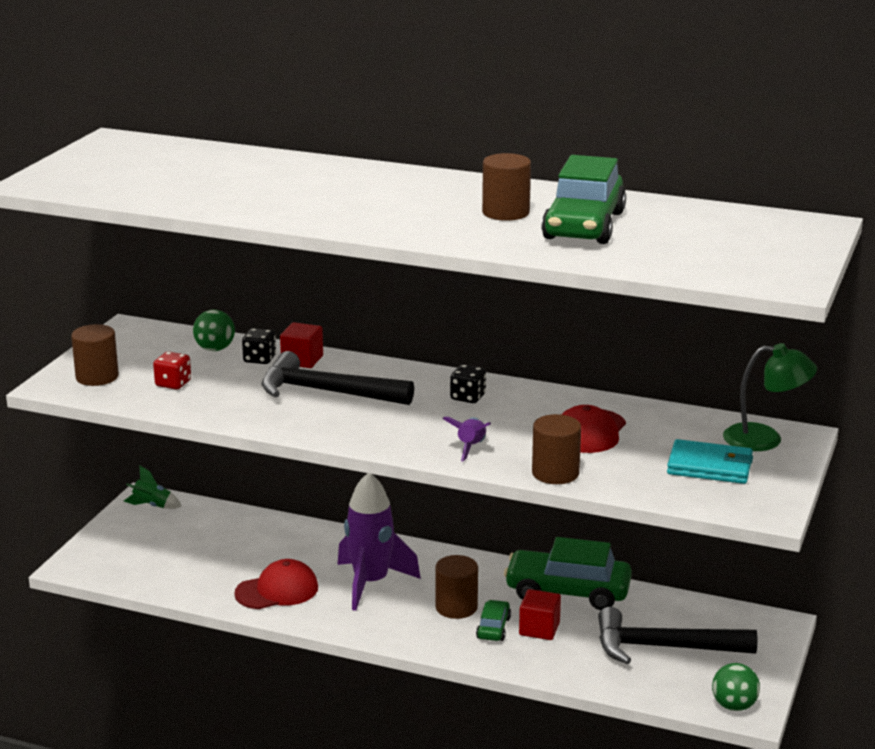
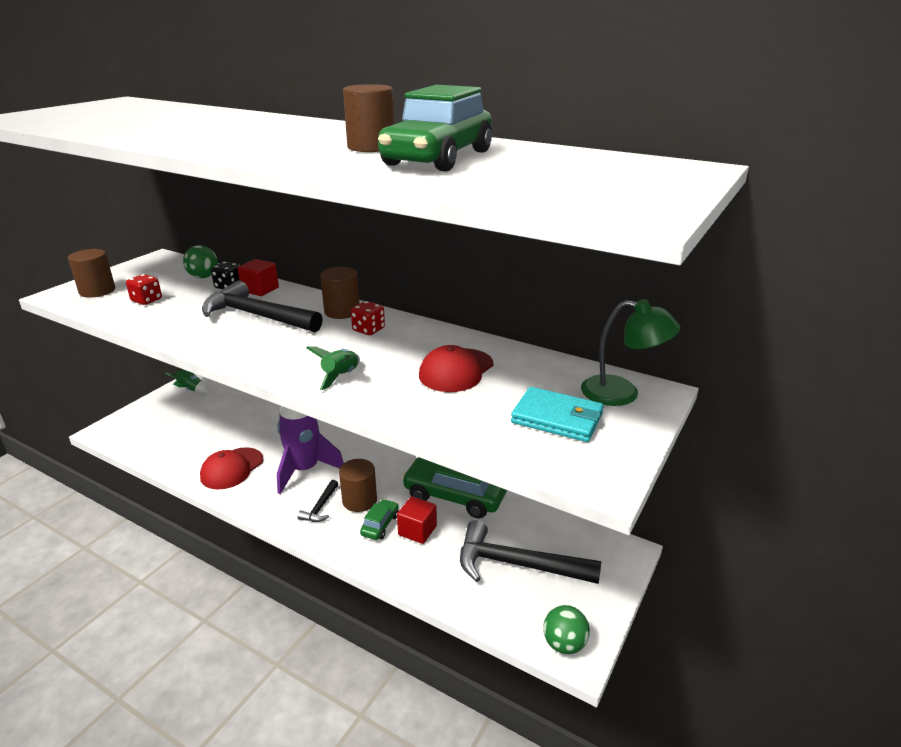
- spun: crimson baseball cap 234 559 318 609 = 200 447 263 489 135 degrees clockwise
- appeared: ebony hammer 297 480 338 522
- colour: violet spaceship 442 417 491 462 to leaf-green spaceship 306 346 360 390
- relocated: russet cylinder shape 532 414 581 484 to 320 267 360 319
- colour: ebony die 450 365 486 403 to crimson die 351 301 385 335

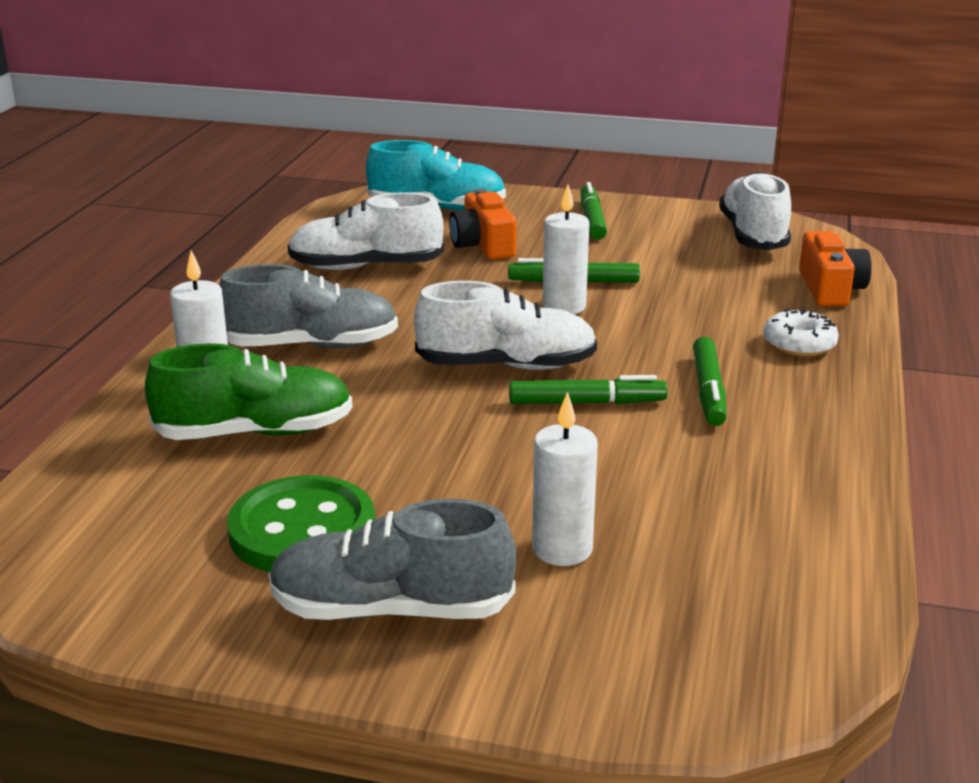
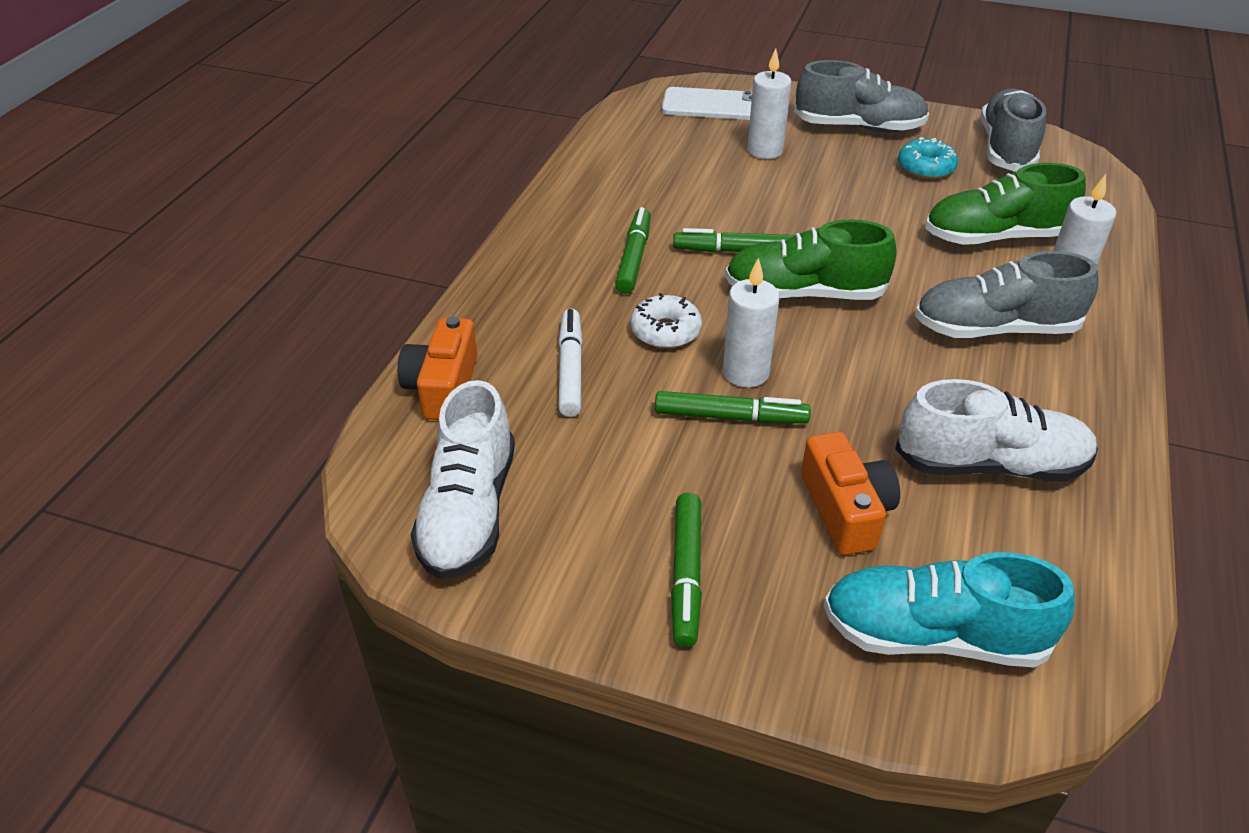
- appeared: pure white marker pen 559 309 583 417
- relocated: pure white glazed donut 763 308 839 357 to 631 293 702 349
- appeared: pure white phone 662 87 752 120
- colour: pure white lace-up shoe 414 281 597 370 to leaf-green lace-up shoe 725 219 896 300
- exchanged: leaf-green shirt button 227 475 375 572 to aqua glazed donut 898 137 958 179
- appeared: gray lace-up shoe 981 89 1046 171

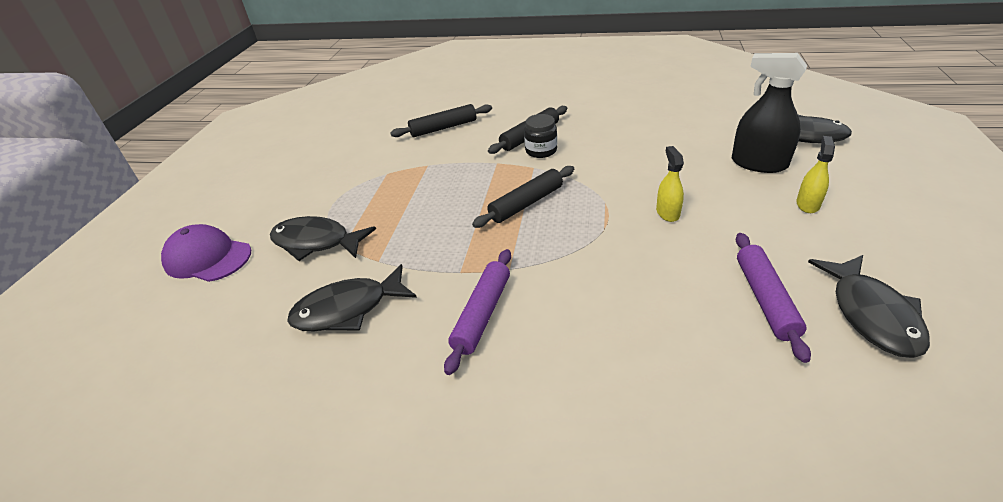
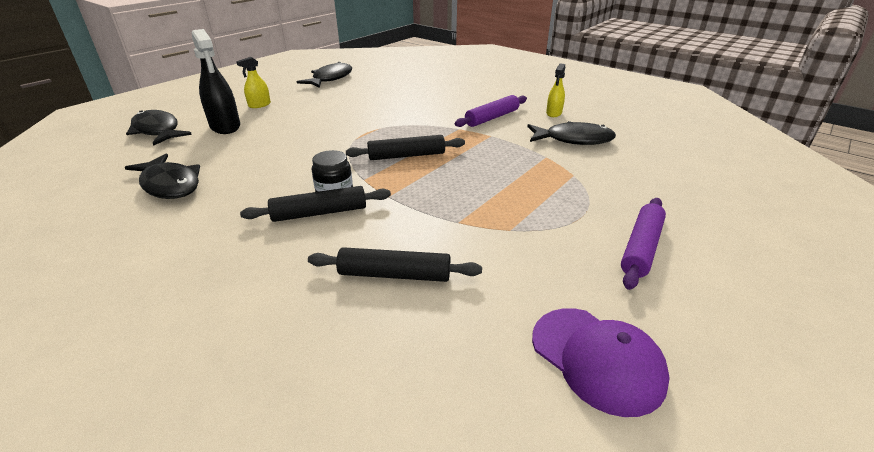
- relocated: ebony toy fish 270 216 376 261 to 124 153 200 199
- relocated: violet baseball cap 161 224 251 282 to 532 308 670 417
- relocated: bright yellow spray bottle 656 146 684 222 to 546 63 565 117
- relocated: violet rolling pin 736 233 811 363 to 621 198 666 290

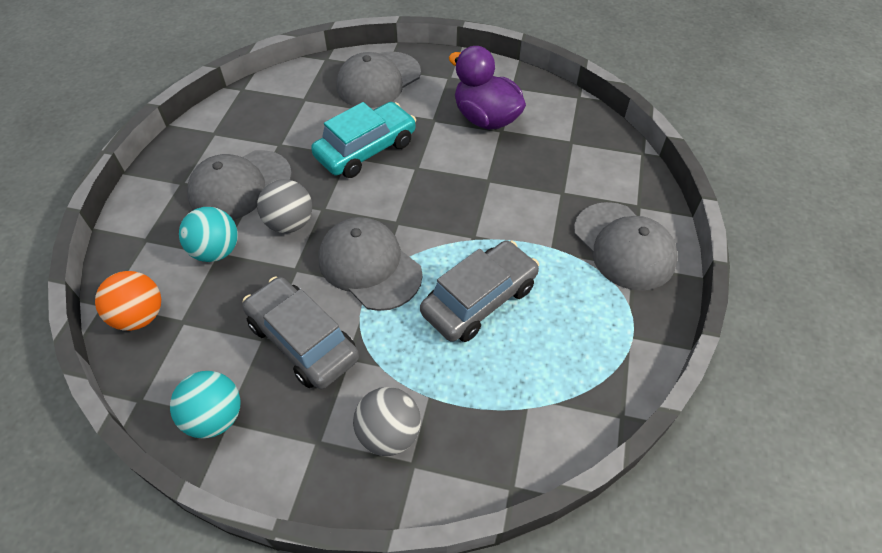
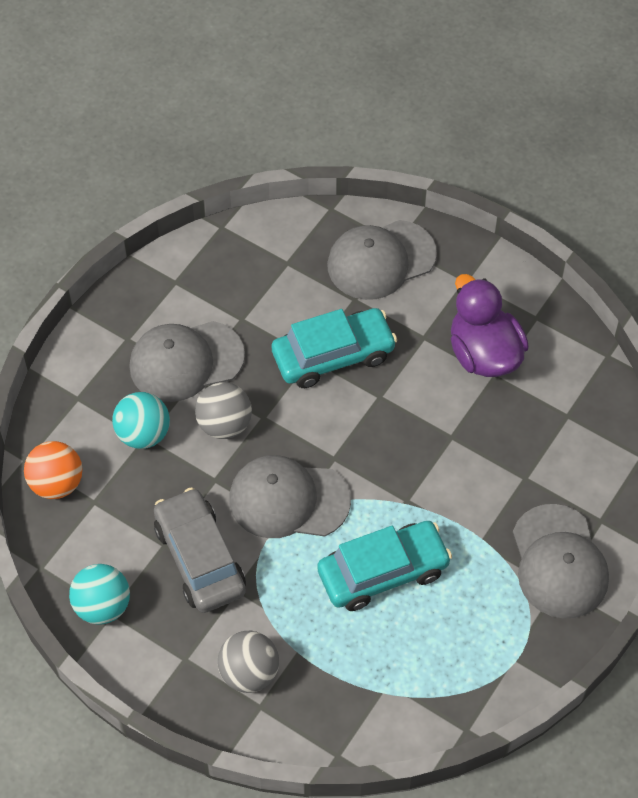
- spun: gray baseball cap 319 217 423 311 = 229 455 351 538 60 degrees counterclockwise
- colour: gray toy car 420 240 539 342 to aqua toy car 317 521 452 611

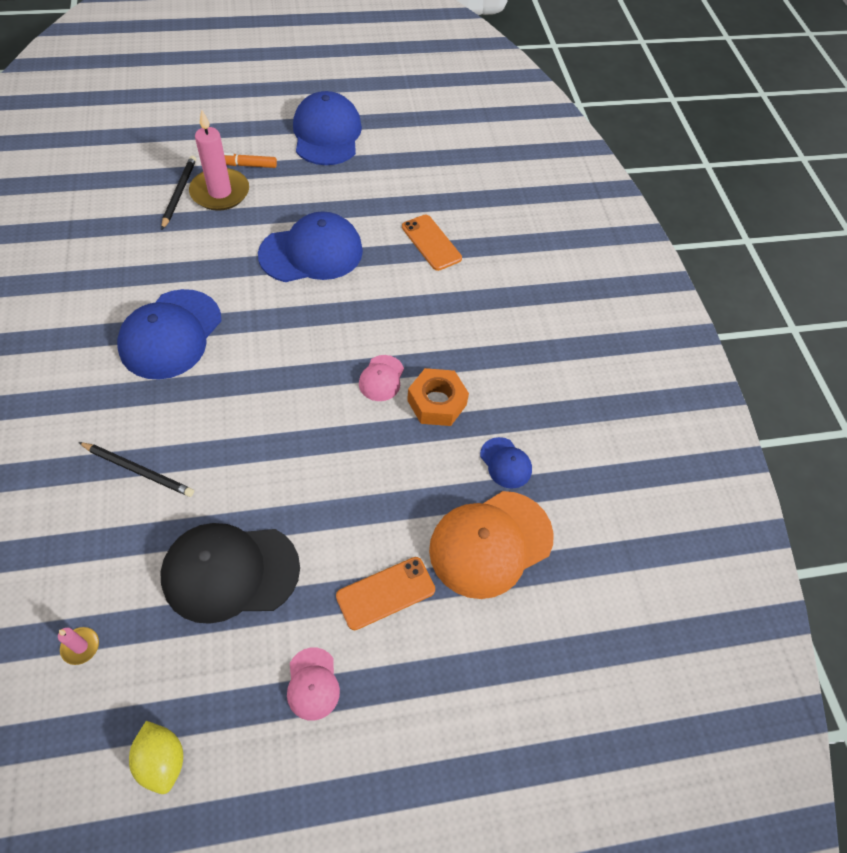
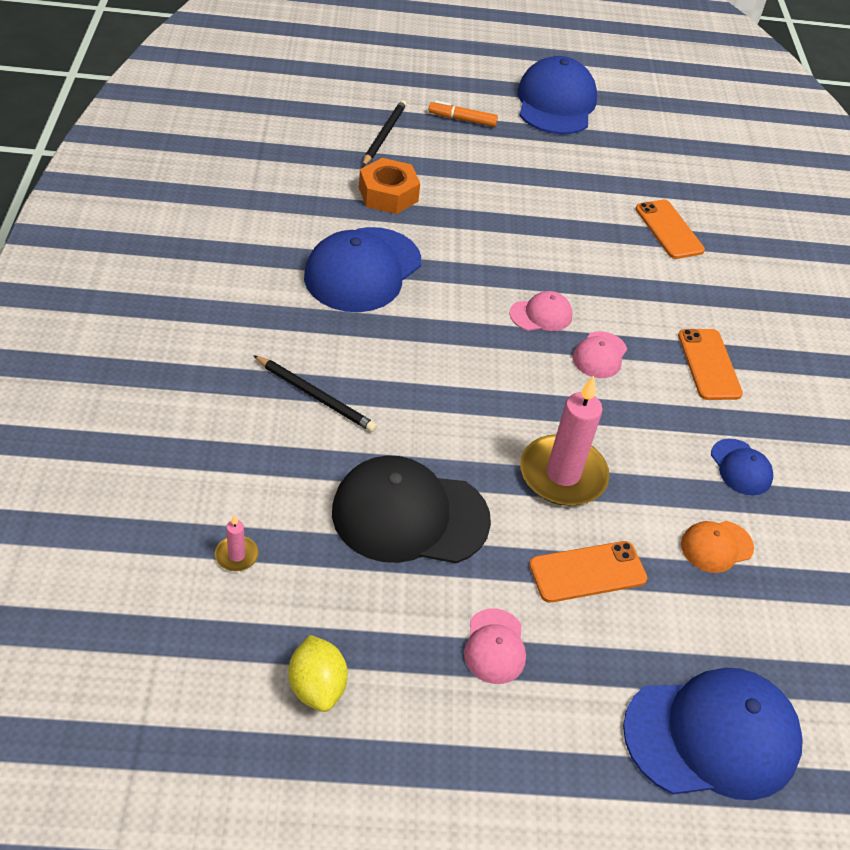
- relocated: orange-coloured hexagon nut 407 368 469 426 to 359 158 420 214
- appeared: rosy baseball cap 510 291 573 331
- relocated: rosy wax candle 189 109 249 211 to 520 376 610 506
- relocated: blue baseball cap 258 211 363 282 to 623 668 803 800
- appeared: orange-coloured phone 678 329 743 400
- size: orange-coloured baseball cap 429 491 554 599 = 681 521 754 573 x0.48

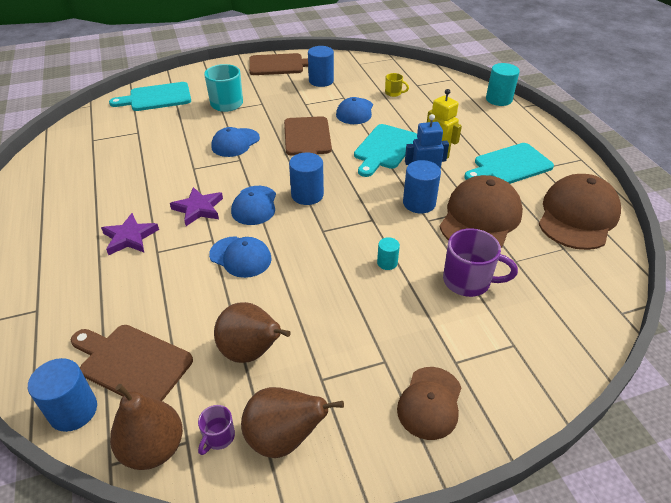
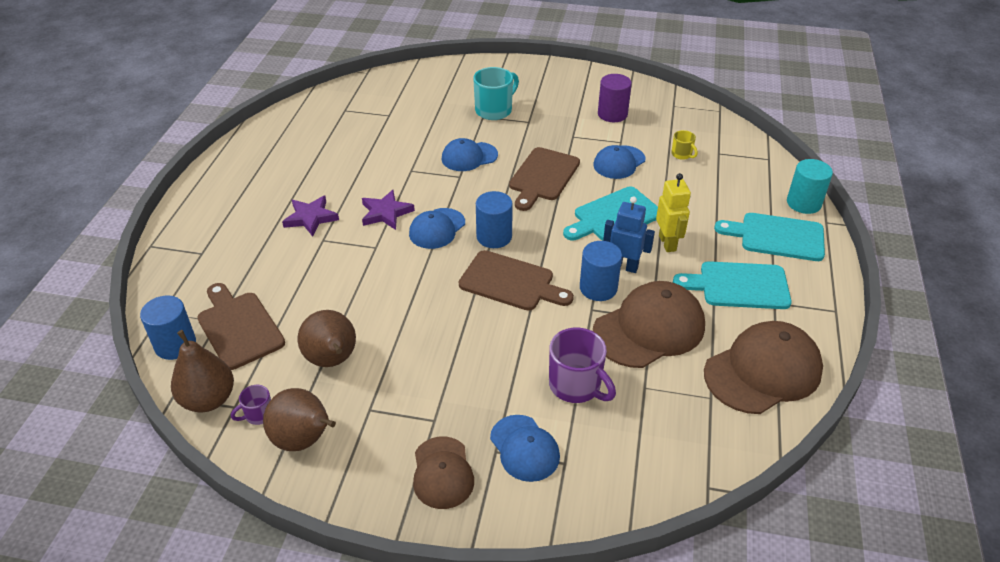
- spun: russet baseball cap 397 367 462 440 = 413 436 474 509 60 degrees counterclockwise
- relocated: russet cutting board 249 53 308 75 to 459 250 574 311
- relocated: blue baseball cap 209 236 271 278 to 490 415 560 482
- colour: blue cylinder shape 308 46 334 87 to violet cylinder shape 598 74 632 122
- relocated: aqua cutting board 109 82 191 111 to 714 213 825 261
- missing: aqua cylinder shape 377 237 400 270

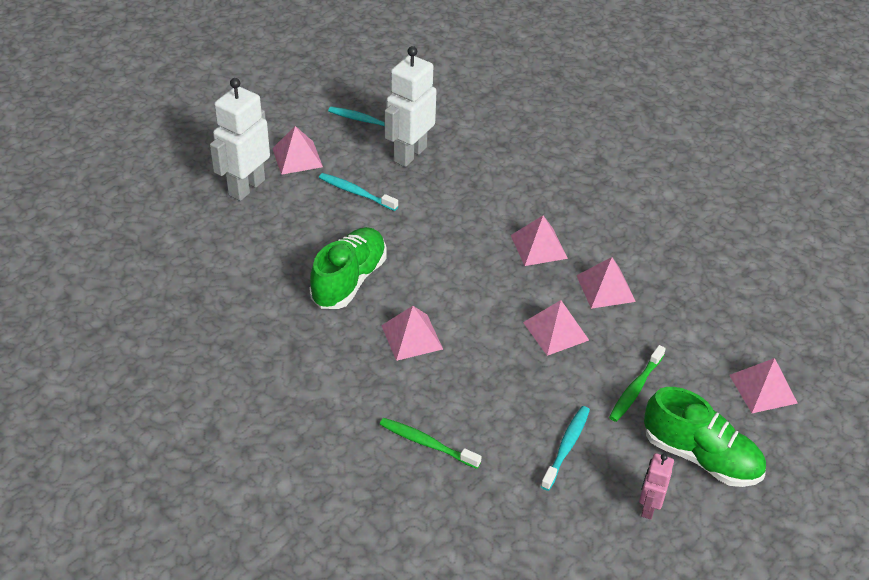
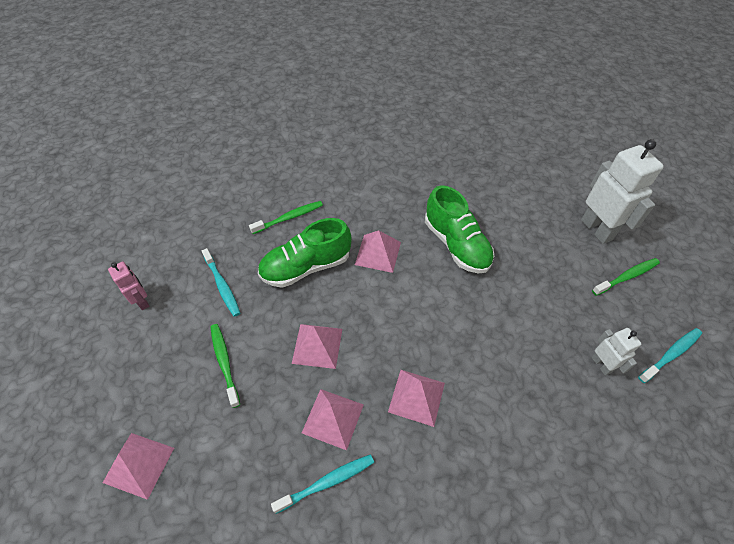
- relocated: leaf-green lace-up shoe 644 387 766 487 to 258 218 352 288
- relocated: aqua tooth brush 319 173 398 211 to 271 454 374 514
- size: pure white robot figure 385 46 437 167 = 591 328 642 376 x0.53
- exchanged: rosy solid pyramid 272 126 323 175 to leaf-green tooth brush 592 258 660 296

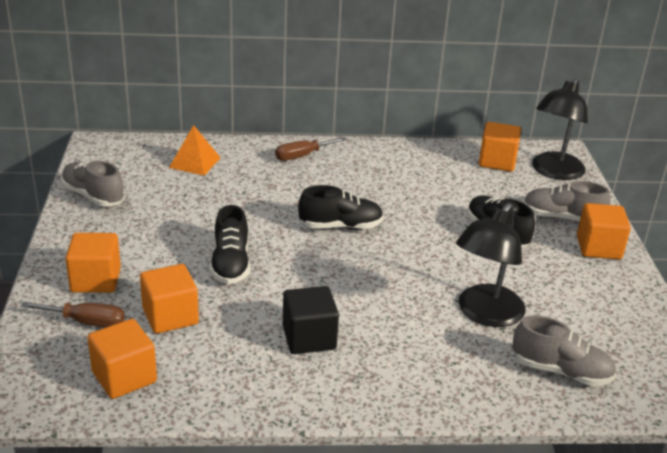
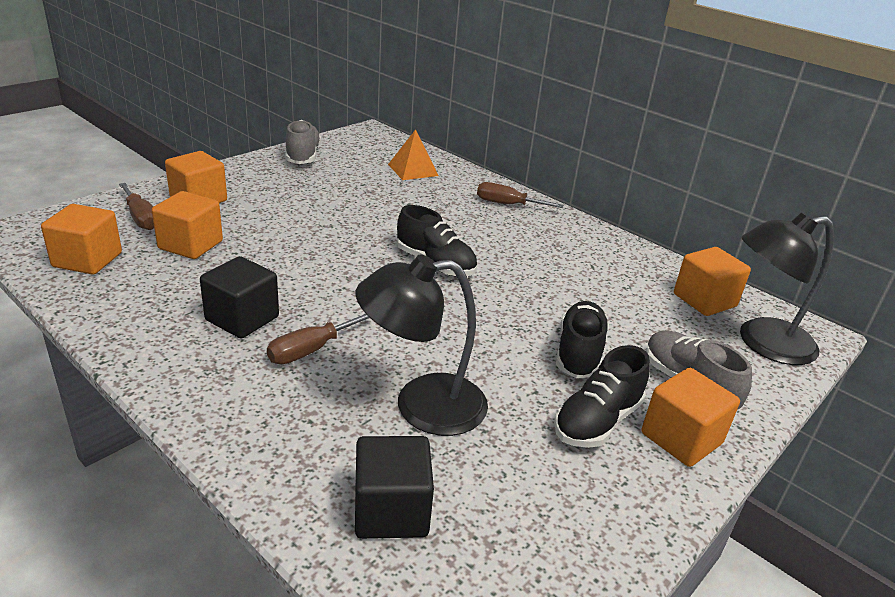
- appeared: russet hand screwdriver 267 313 370 364
- exchanged: gray lace-up shoe 513 315 616 386 to ebony solid cube 355 436 434 539
- relocated: ebony lace-up shoe 210 205 250 284 to 554 345 650 448

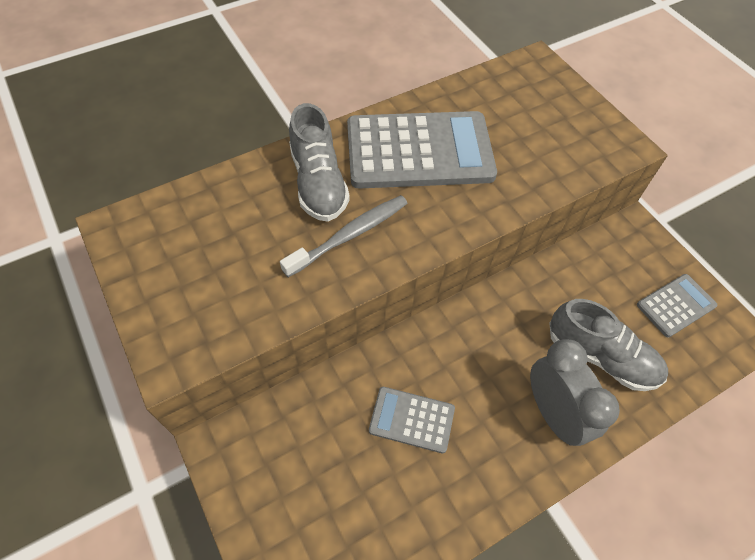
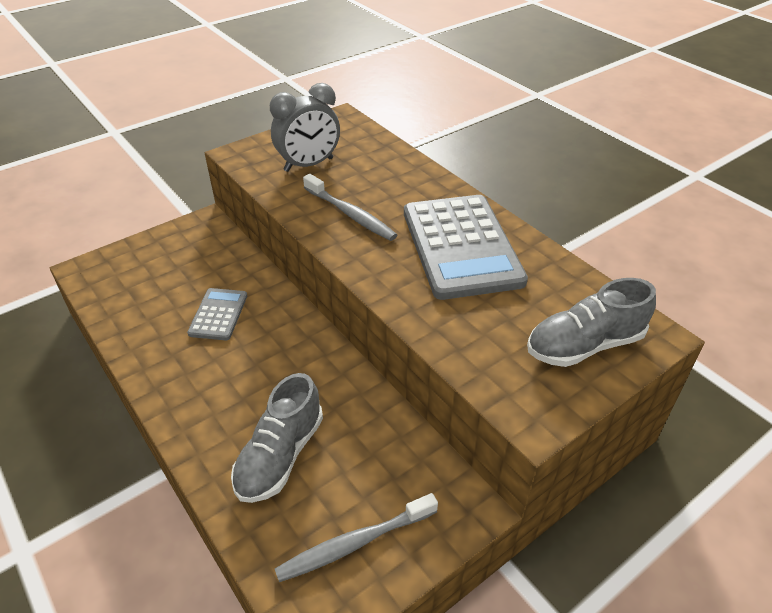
- relocated: gray clock 530 339 620 446 to 270 83 340 172
- exchanged: gray adding machine 637 274 717 338 to gray tooth brush 275 493 438 582
- relocated: gray lace-up shoe 289 103 350 222 to 527 278 656 367

